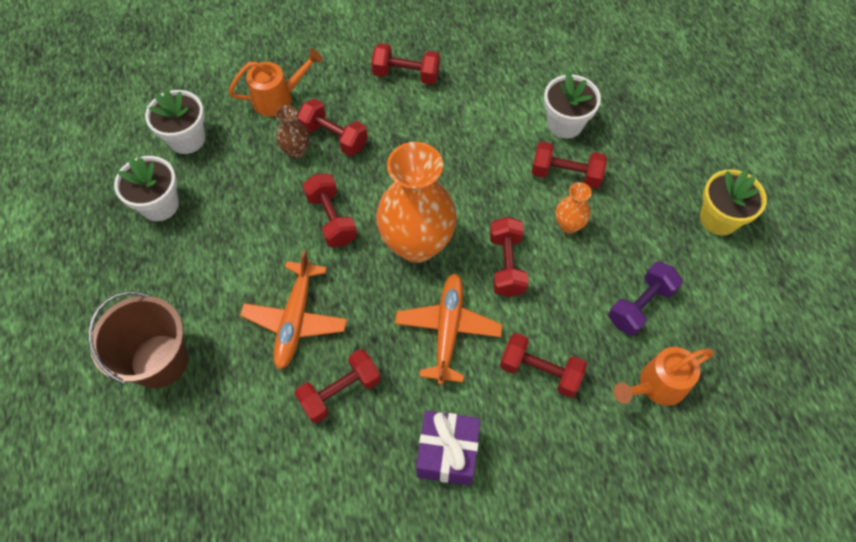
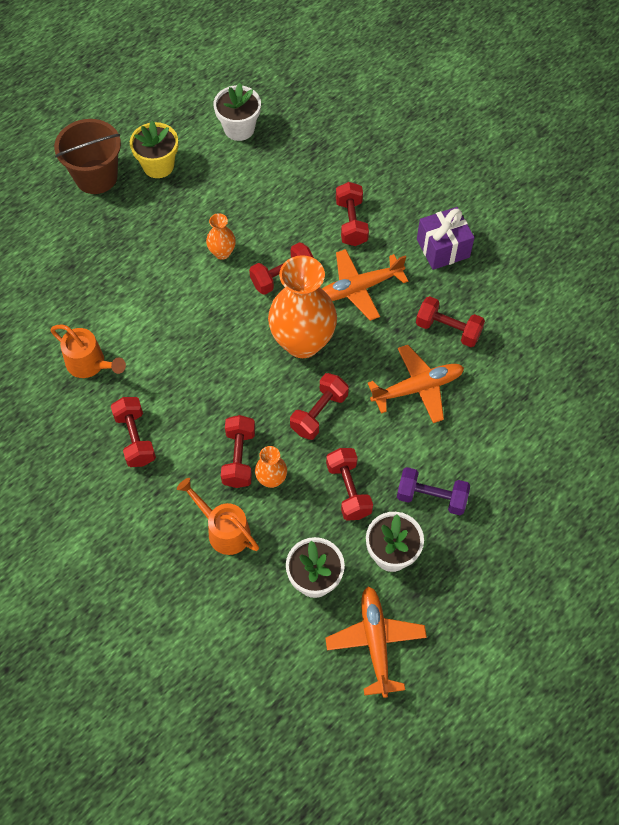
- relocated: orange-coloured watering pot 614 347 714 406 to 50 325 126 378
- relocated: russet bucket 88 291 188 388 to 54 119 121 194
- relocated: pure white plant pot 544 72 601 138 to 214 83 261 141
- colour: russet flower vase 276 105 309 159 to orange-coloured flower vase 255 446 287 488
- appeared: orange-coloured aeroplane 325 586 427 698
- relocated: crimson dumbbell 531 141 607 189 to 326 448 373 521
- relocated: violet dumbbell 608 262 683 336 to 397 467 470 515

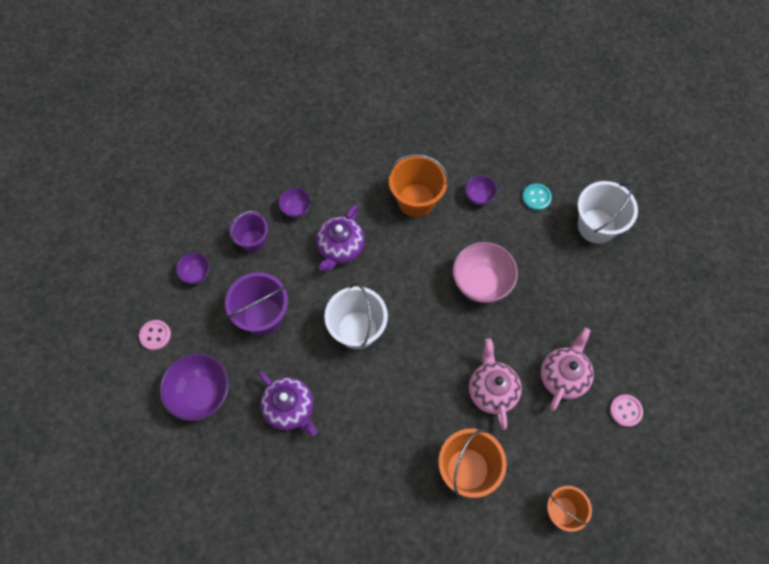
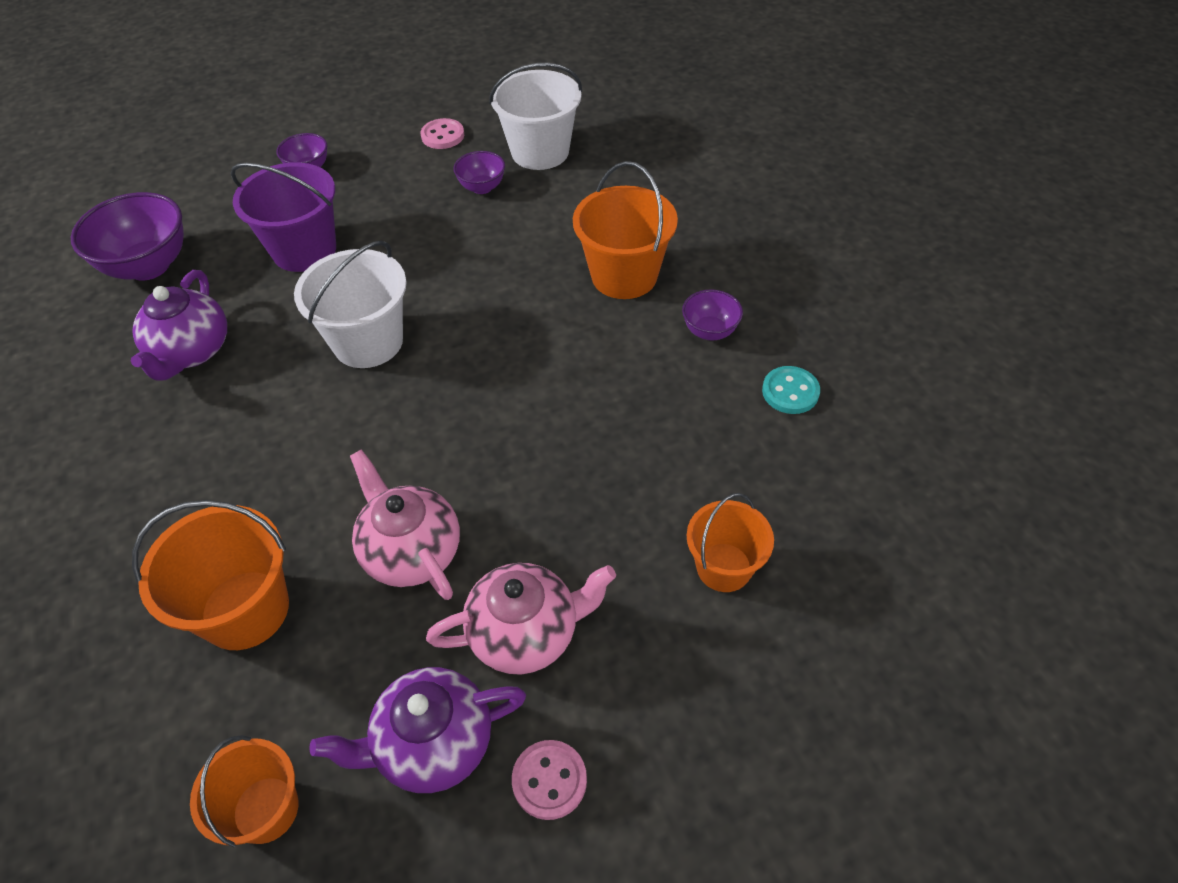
- relocated: violet teapot 316 205 365 272 to 309 667 526 793
- spun: rosy teapot 469 339 522 430 = 350 449 460 600 75 degrees counterclockwise
- relocated: rosy shirt button 139 320 171 350 to 421 118 464 149
- relocated: pure white bucket 578 181 638 244 to 489 63 582 170
- appeared: orange-coloured bucket 687 493 774 592
- missing: violet bucket 229 211 268 252
- missing: rosy serving bowl 453 242 518 303

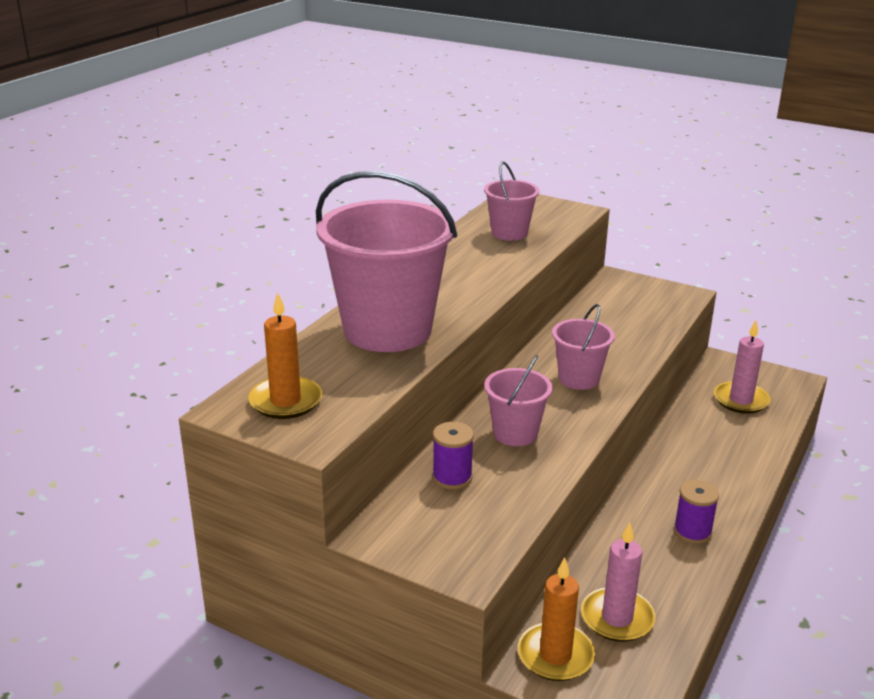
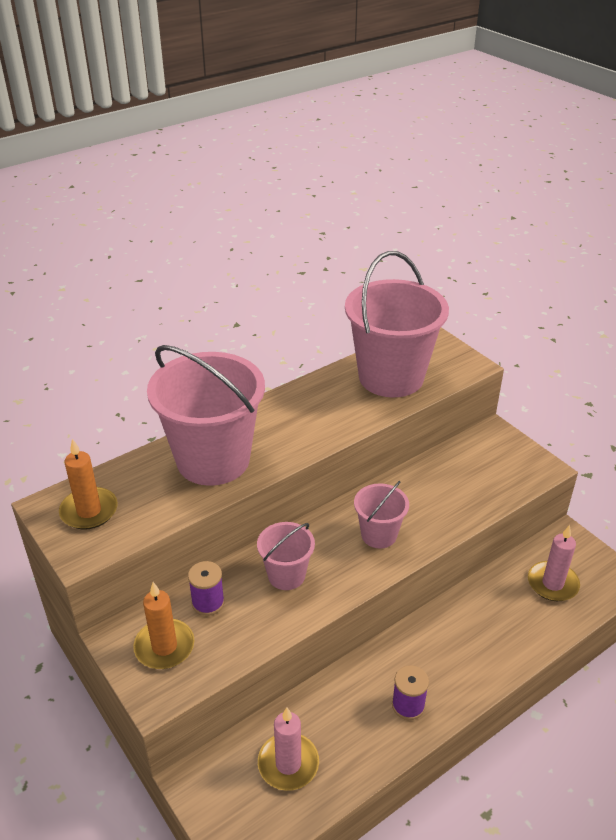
- relocated: orange-coloured wax candle 518 557 595 681 to 133 582 195 669
- size: rosy bucket 484 161 539 241 = 345 251 449 398 x2.02

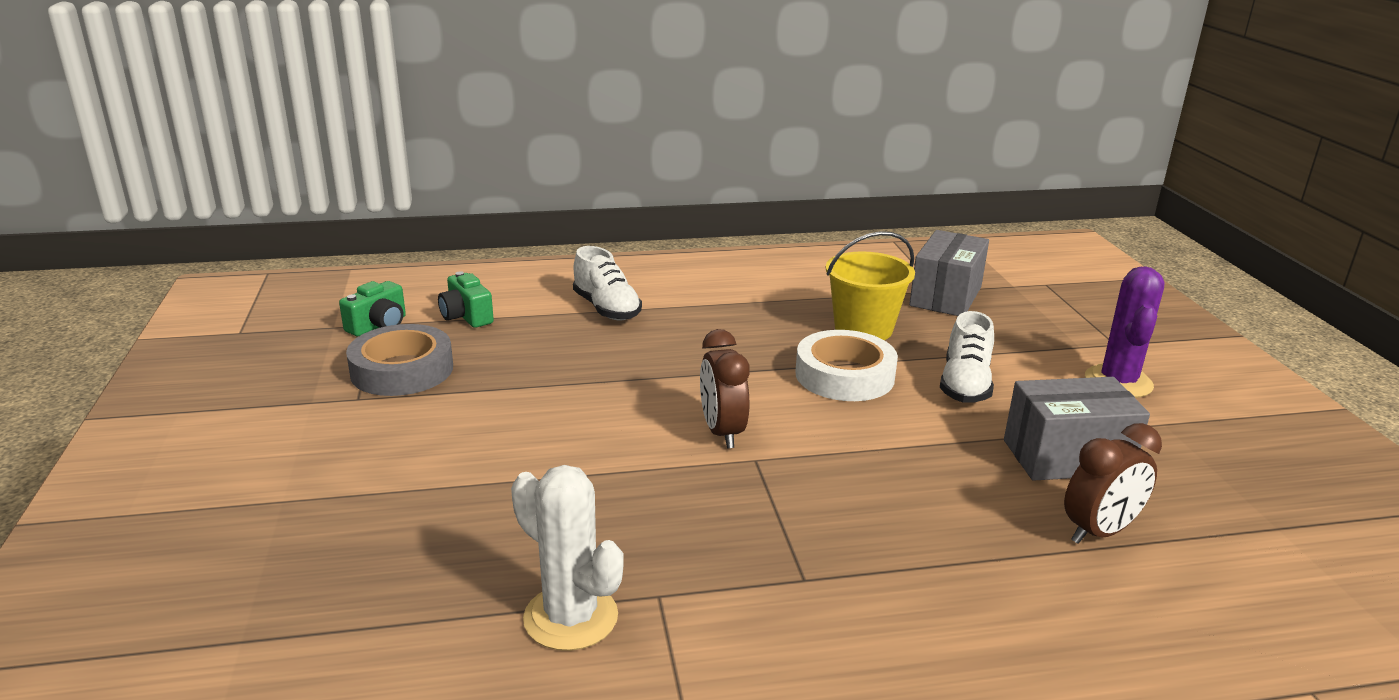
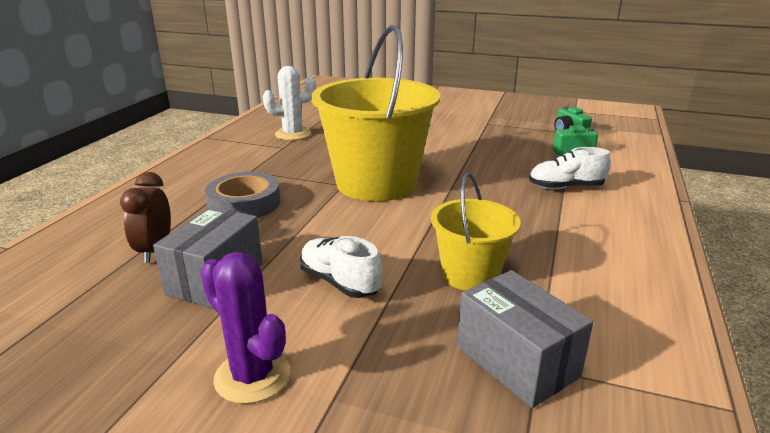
- relocated: gray sticky tape 346 324 453 396 to 205 172 281 218
- exchanged: russet clock 700 329 750 449 to bright yellow bucket 311 25 440 202
- missing: pure white sticky tape 795 330 898 401

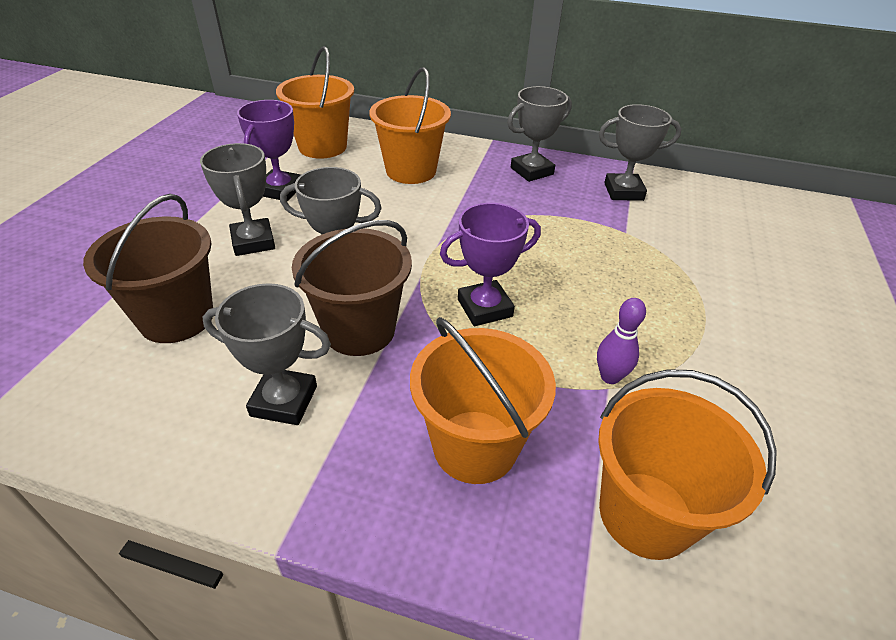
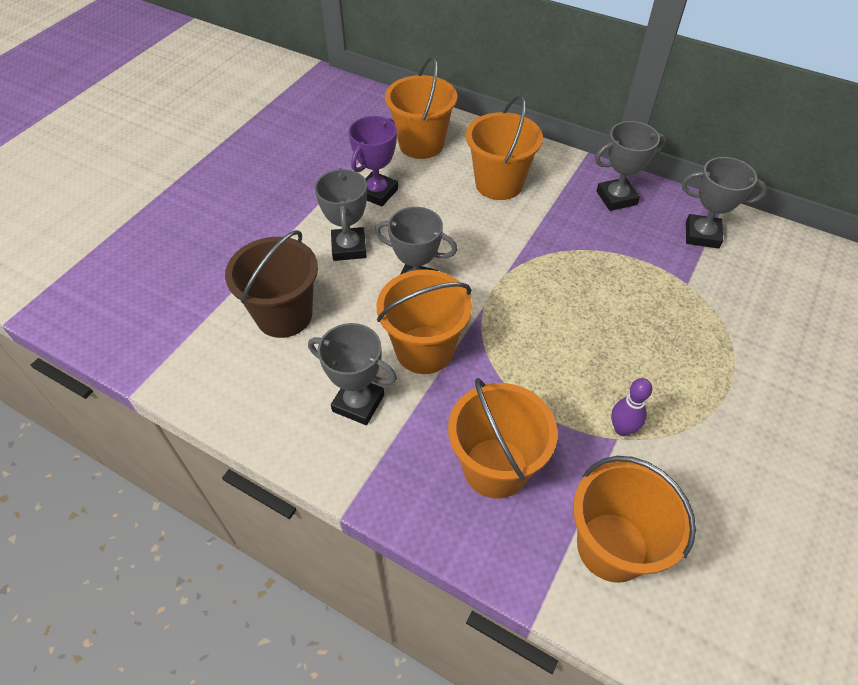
- colour: russet bucket 292 220 412 356 to orange-coloured bucket 377 269 472 374
- missing: violet trophy 440 203 541 326

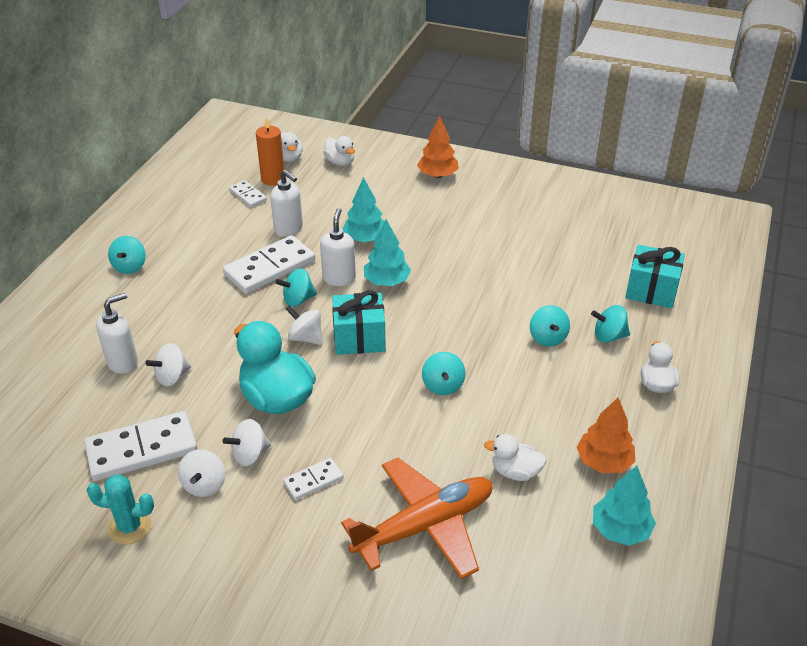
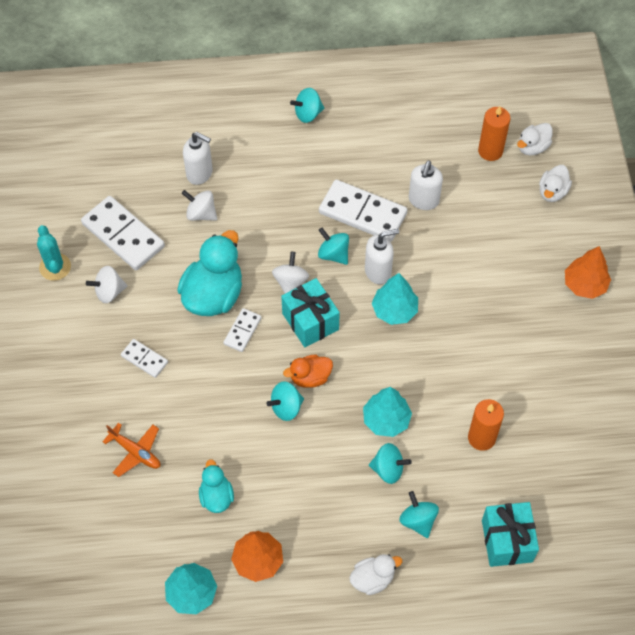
- size: orange-coloured aeroplane 341 458 493 579 = 102 423 160 477 x0.51
- colour: pure white toy duck 484 434 547 481 to aqua toy duck 199 459 234 513
- relocated: pure white domino 229 180 267 207 to 223 308 262 352
- appeared: orange-coloured toy duck 283 354 333 388
- relocated: aqua tree 343 177 385 242 to 363 387 412 437
- spun: aqua toy top 530 305 570 347 = 369 443 412 484 135 degrees counterclockwise
- appeared: orange-coloured wax candle 468 399 504 451
- missing: pure white toy top 223 419 271 466

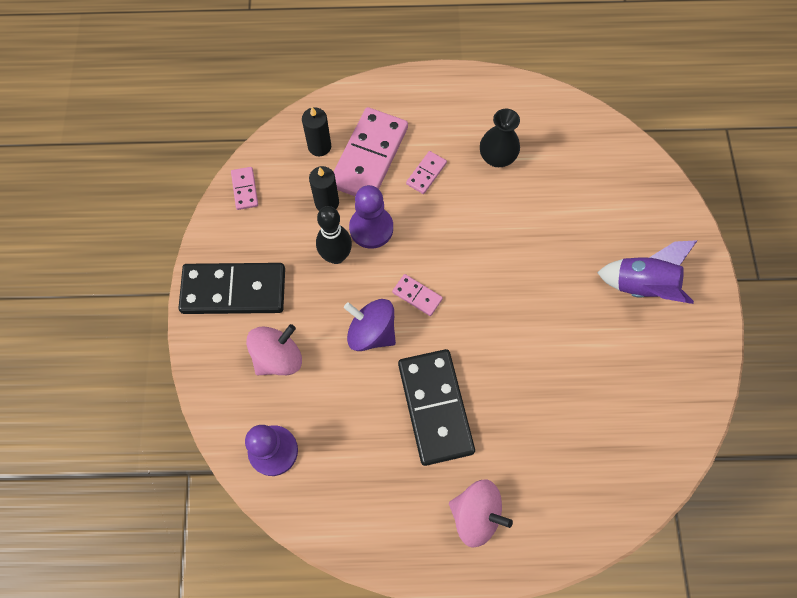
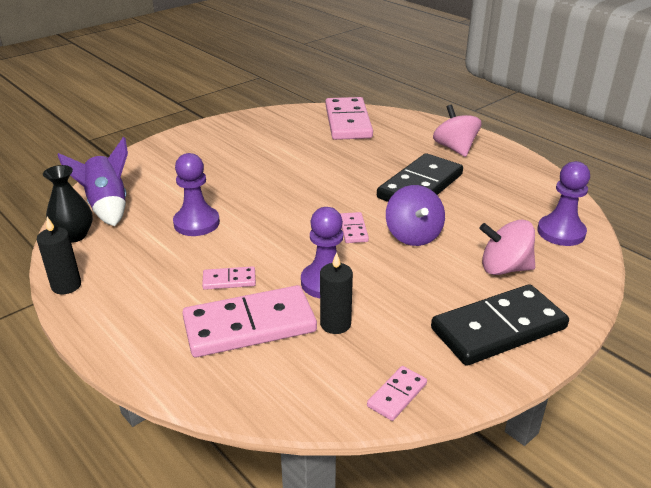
- relocated: ebony wax candle 302 107 331 156 to 37 217 81 294
- relocated: ebony flower vase 480 109 520 167 to 43 165 93 243
- relocated: violet spaceship 597 240 697 304 to 58 137 128 226
- appeared: violet game pawn 173 153 220 236
- appeared: rosy domino 326 97 373 140
- spun: ebony domino 179 263 285 314 = 431 284 569 366 75 degrees counterclockwise
- missing: ebony bowling pin 316 206 352 264

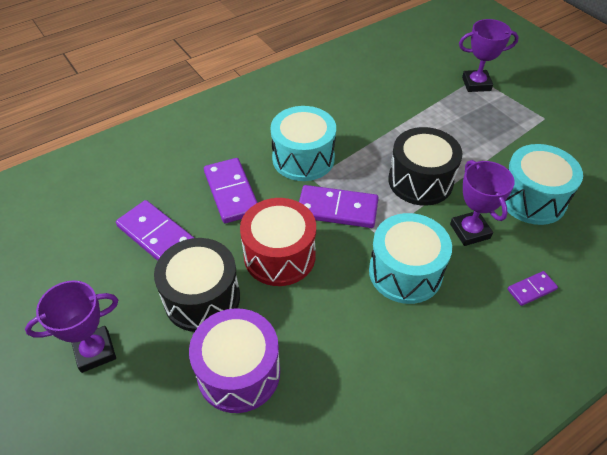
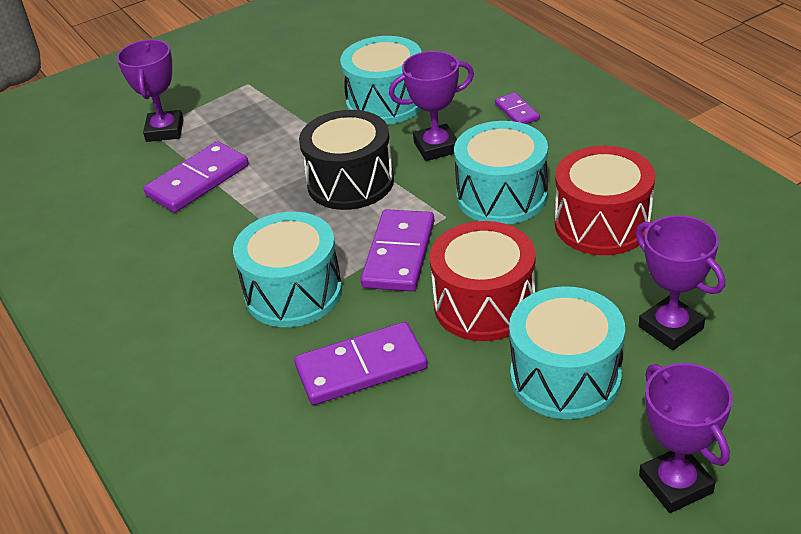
- relocated: violet domino 116 200 194 261 to 144 141 249 212
- colour: ebony drum 154 238 240 332 to aqua drum 509 286 625 419
- appeared: crimson drum 555 146 655 255
- exchanged: violet drum 189 308 280 413 to violet trophy 636 215 725 350

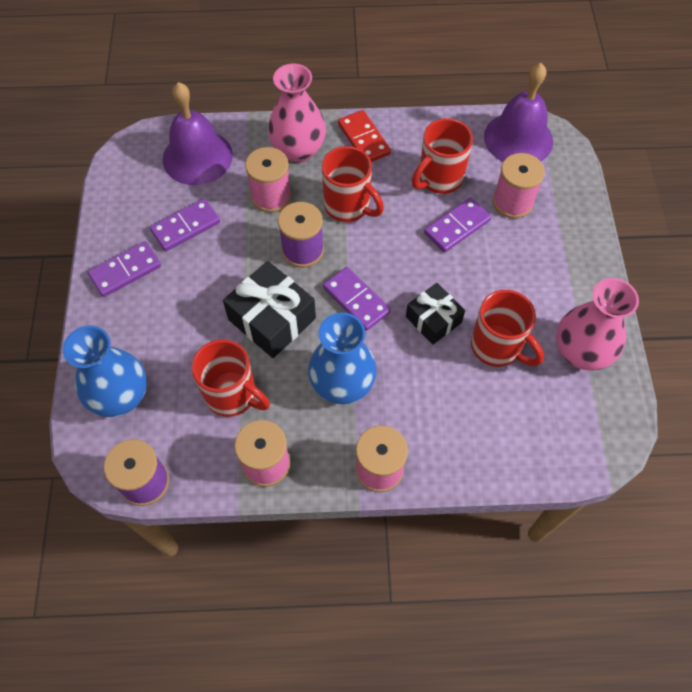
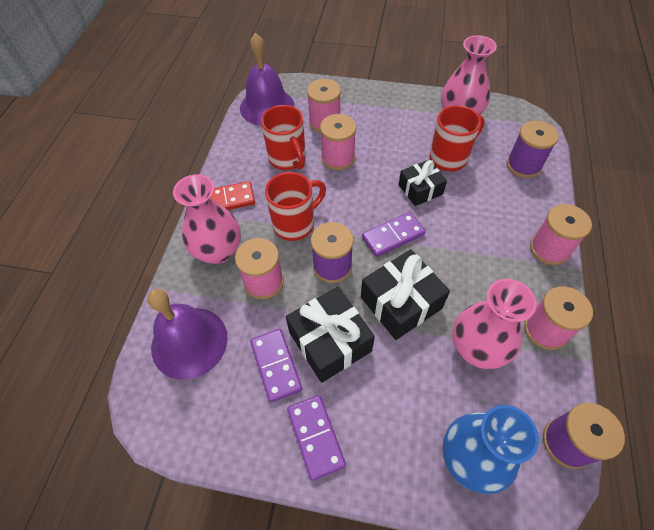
- appeared: ebony wrapped gift 286 287 375 383
- exchanged: violet domino 424 197 491 253 to rosy reel of thread 320 114 356 170
- exchanged: crimson coffee mug 191 340 270 417 to rosy flower vase 452 279 537 369
- appeared: violet reel of thread 507 121 559 178
- missing: blue flower vase 308 312 377 404

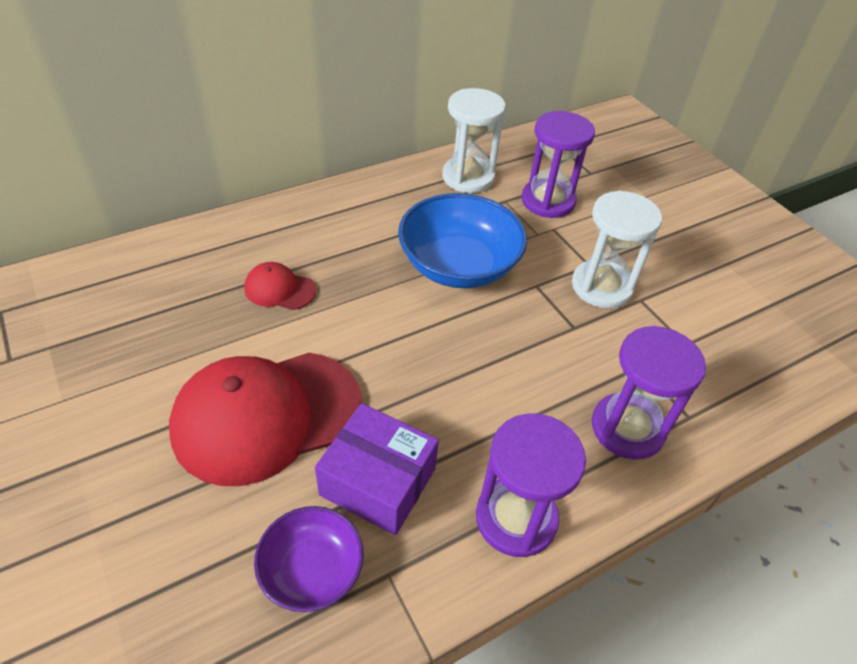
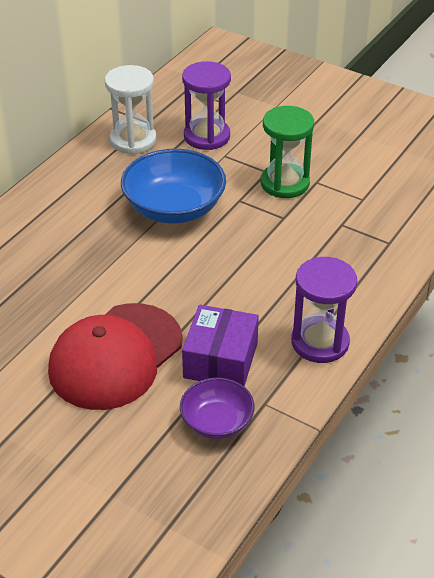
- spun: violet parcel 315 403 439 535 = 182 305 259 386 75 degrees counterclockwise
- colour: pure white sandglass 572 190 662 308 to leaf-green sandglass 261 106 314 198
- missing: crimson baseball cap 244 262 316 310
- missing: violet sandglass 592 326 706 460

